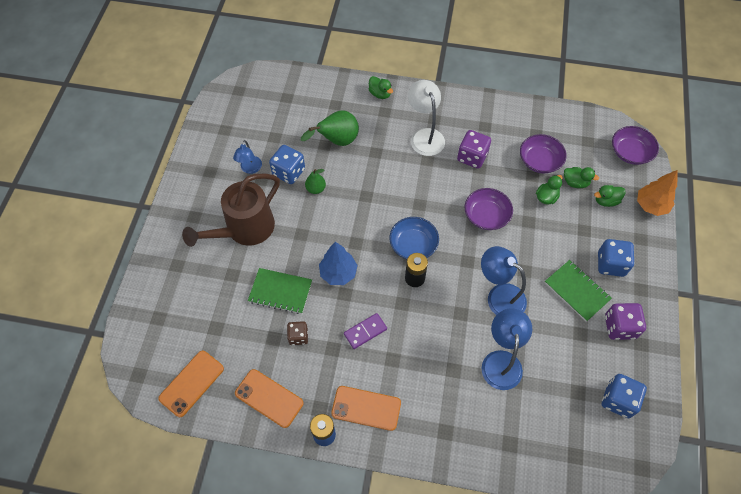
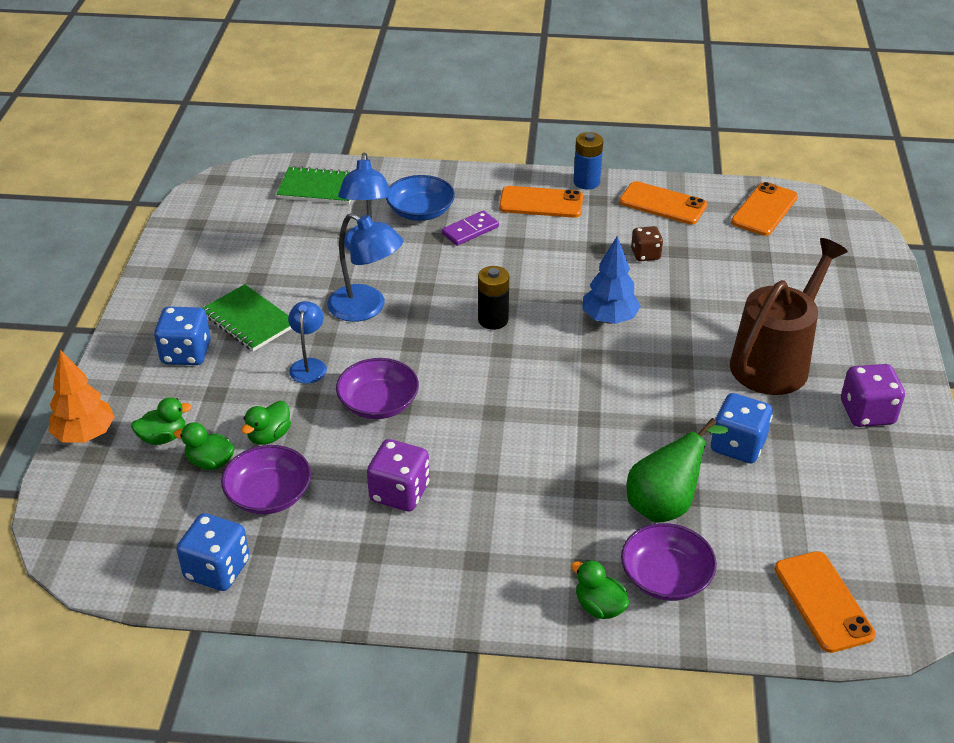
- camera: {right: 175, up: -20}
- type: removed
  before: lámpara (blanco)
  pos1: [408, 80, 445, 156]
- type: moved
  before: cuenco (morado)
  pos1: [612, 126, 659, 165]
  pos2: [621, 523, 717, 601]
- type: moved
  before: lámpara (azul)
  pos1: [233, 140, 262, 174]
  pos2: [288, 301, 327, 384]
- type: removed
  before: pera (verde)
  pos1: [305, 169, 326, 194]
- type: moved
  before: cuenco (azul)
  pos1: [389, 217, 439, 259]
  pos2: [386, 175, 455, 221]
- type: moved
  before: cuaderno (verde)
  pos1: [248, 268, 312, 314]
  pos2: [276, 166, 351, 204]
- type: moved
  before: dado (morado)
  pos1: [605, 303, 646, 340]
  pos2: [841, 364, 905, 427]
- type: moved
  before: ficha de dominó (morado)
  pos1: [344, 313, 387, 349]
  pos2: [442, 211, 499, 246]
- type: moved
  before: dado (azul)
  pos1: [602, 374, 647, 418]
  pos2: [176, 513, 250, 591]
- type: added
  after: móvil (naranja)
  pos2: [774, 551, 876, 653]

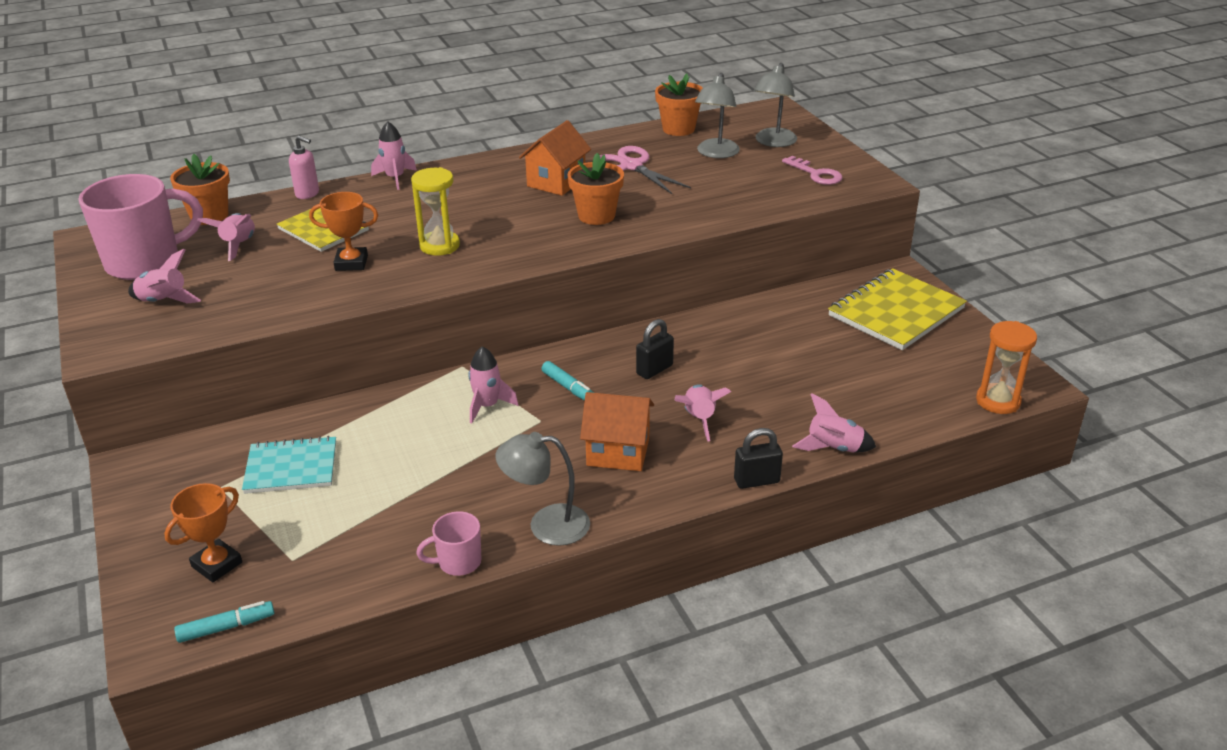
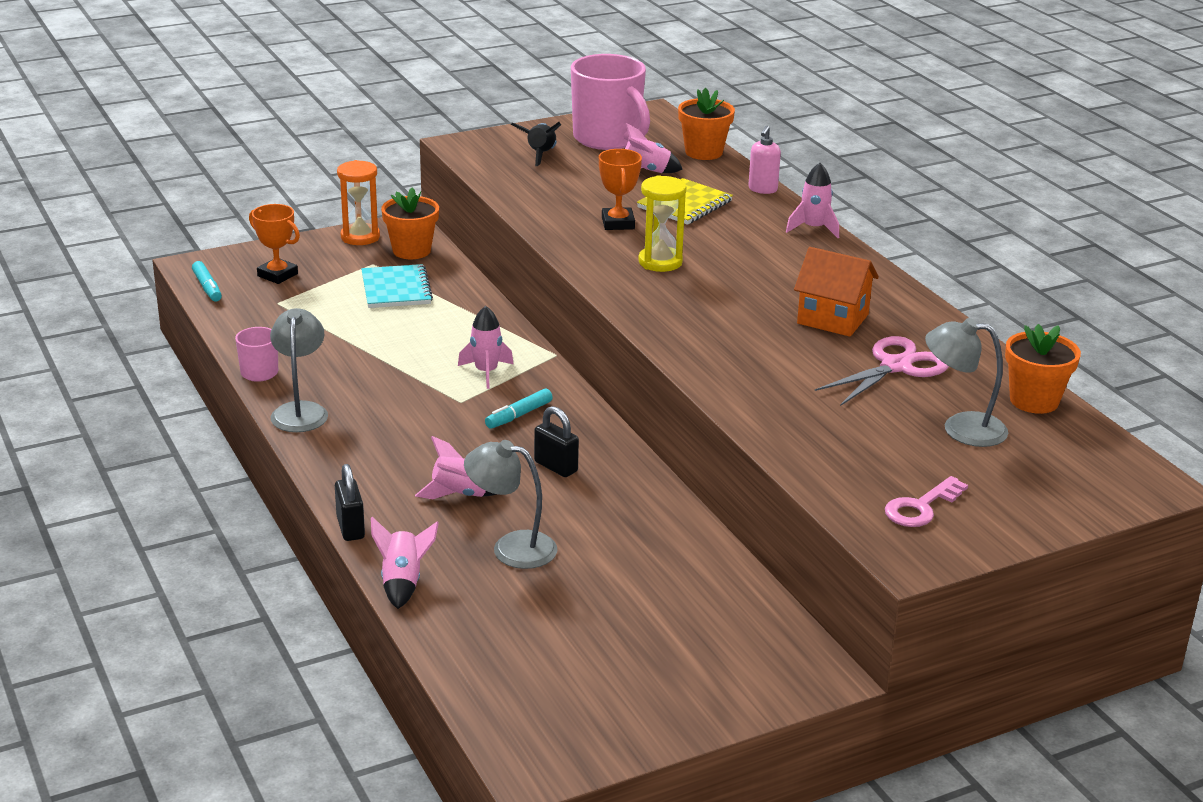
- camera: {right: 85, up: -5}
- type: moved
  before: lámpara (gris)
  pos1: [754, 63, 797, 147]
  pos2: [464, 440, 558, 569]
- type: moved
  before: maceta (naranja)
  pos1: [568, 153, 624, 225]
  pos2: [381, 187, 439, 259]
- type: recoloured
  before: cohete (rosa)
  after: cohete (negro)
  pos1: [128, 249, 201, 304]
  pos2: [511, 122, 561, 166]
- type: removed
  before: cuaderno (amarillo)
  pos1: [828, 268, 967, 350]
- type: moved
  before: reloj de arena (naranja)
  pos1: [976, 321, 1037, 414]
  pos2: [337, 160, 380, 245]
- type: removed
  before: casa (naranja)
  pos1: [580, 392, 654, 471]

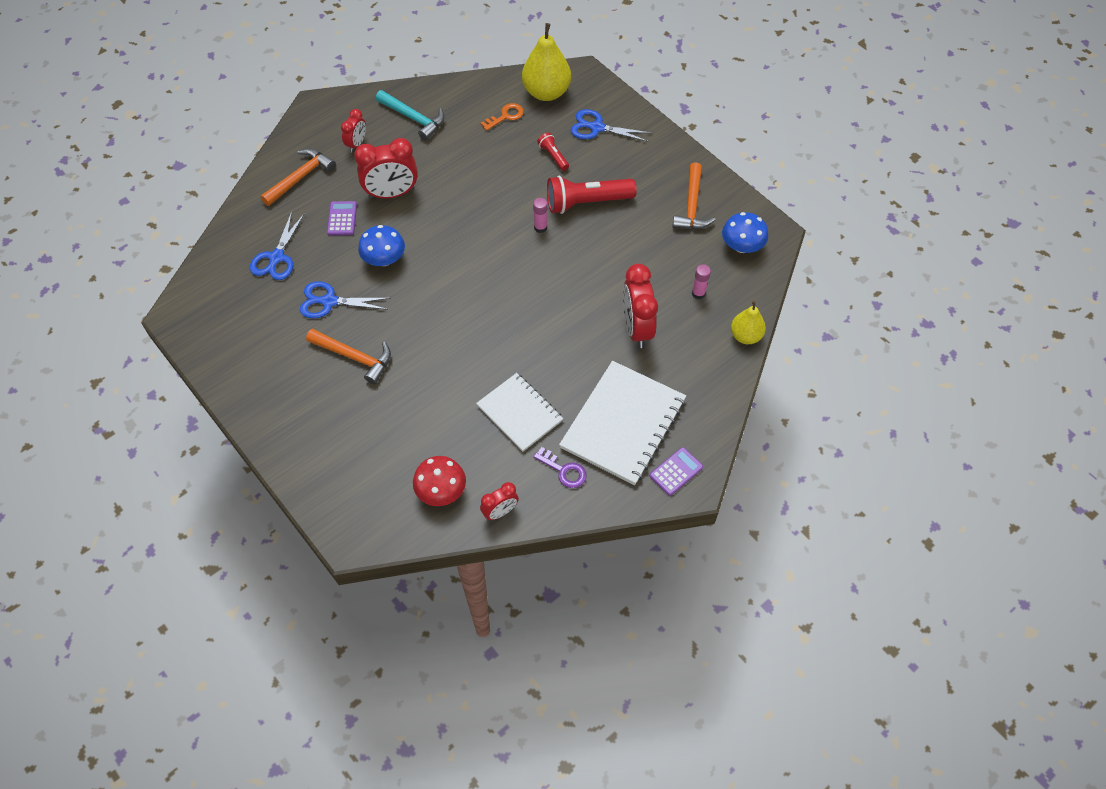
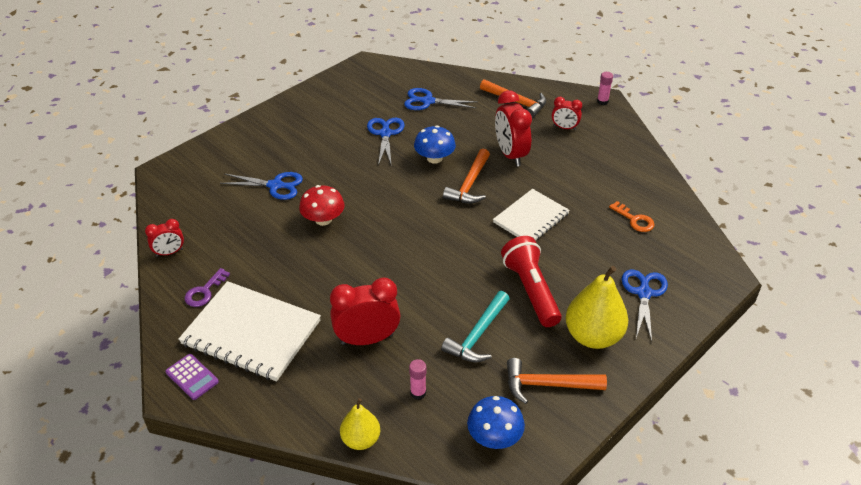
- camera: {right: 85, up: -15}
- type: moved
  before: pera (amarillo)
  pos1: [522, 23, 571, 101]
  pos2: [566, 266, 628, 349]
- type: moved
  before: martillo (turquesa)
  pos1: [376, 90, 445, 141]
  pos2: [441, 291, 510, 363]
- type: removed
  before: lámpara de mano (rojo)
  pos1: [537, 132, 569, 171]
- type: moved
  before: barra de pegamento (rosa)
  pos1: [533, 198, 547, 233]
  pos2: [597, 72, 613, 105]
- type: removed
  before: calculadora (morado)
  pos1: [327, 201, 357, 236]
- type: moved
  before: martillo (naranja)
  pos1: [306, 329, 391, 384]
  pos2: [443, 149, 490, 204]
- type: moved
  before: cuaderno (blanco)
  pos1: [476, 373, 563, 452]
  pos2: [493, 189, 570, 241]
- type: moved
  before: seta (rojo)
  pos1: [413, 456, 466, 506]
  pos2: [299, 185, 345, 226]
- type: turned
  before: despertador (rojo)
  pos1: [480, 482, 519, 520]
  pos2: [145, 219, 184, 257]
  turn: -75
- type: added
  after: tijeras (azul)
  pos2: [220, 172, 303, 200]

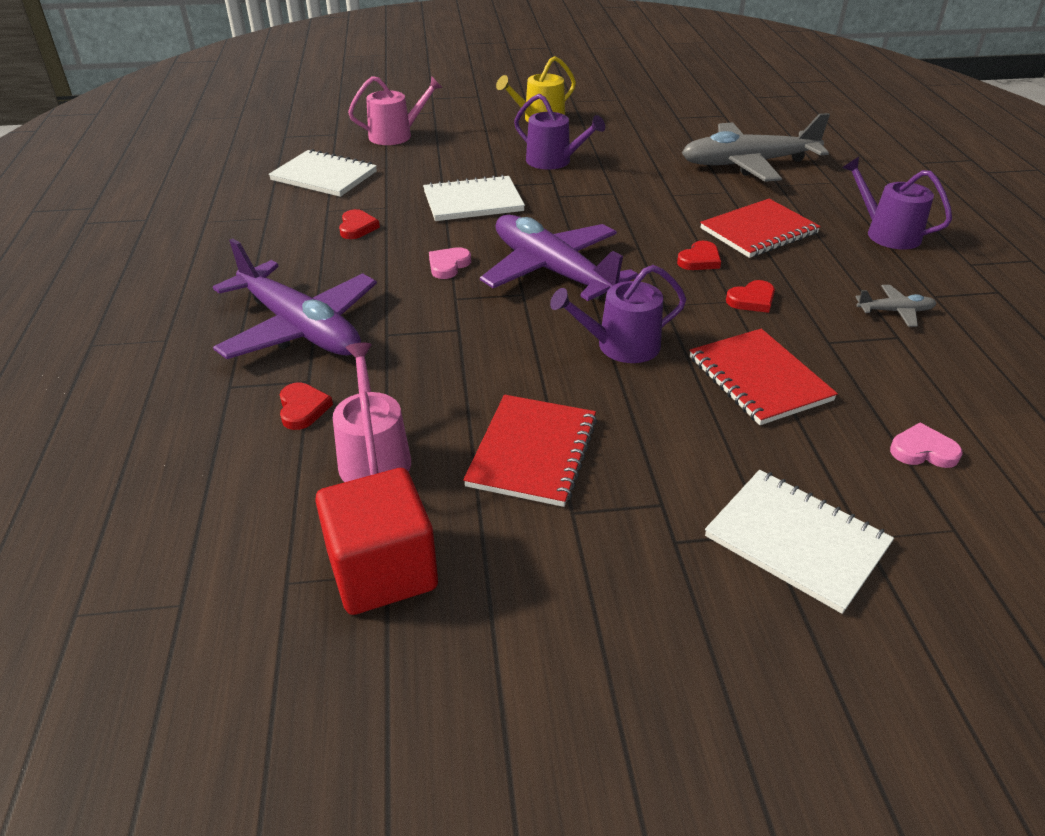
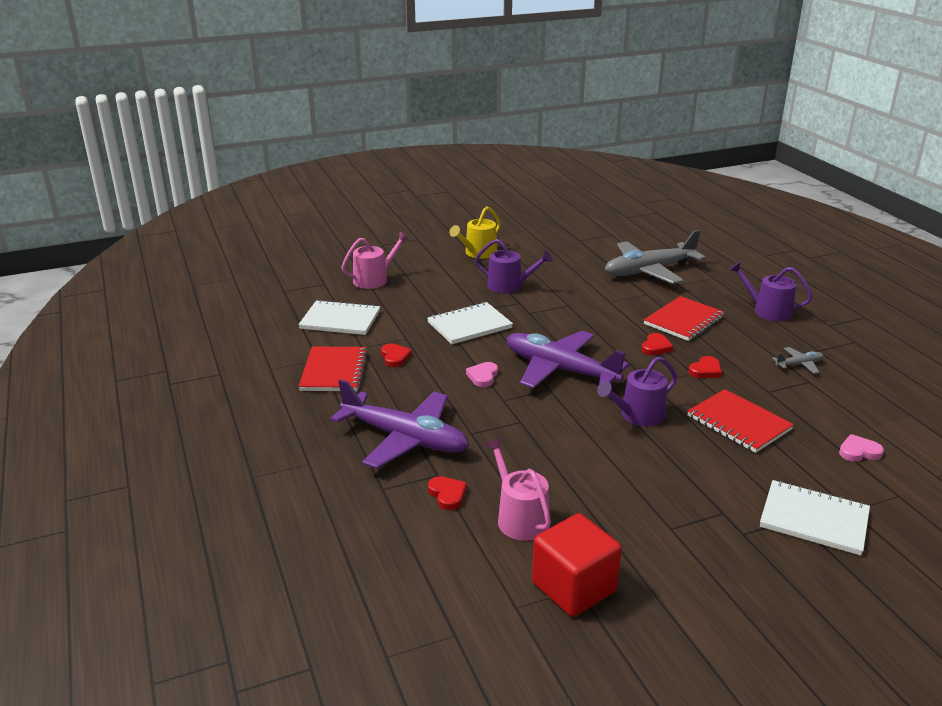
- camera: {right: -15, up: -10}
- type: moved
  before: cuaderno (rojo)
  pos1: [463, 395, 597, 507]
  pos2: [299, 346, 368, 391]

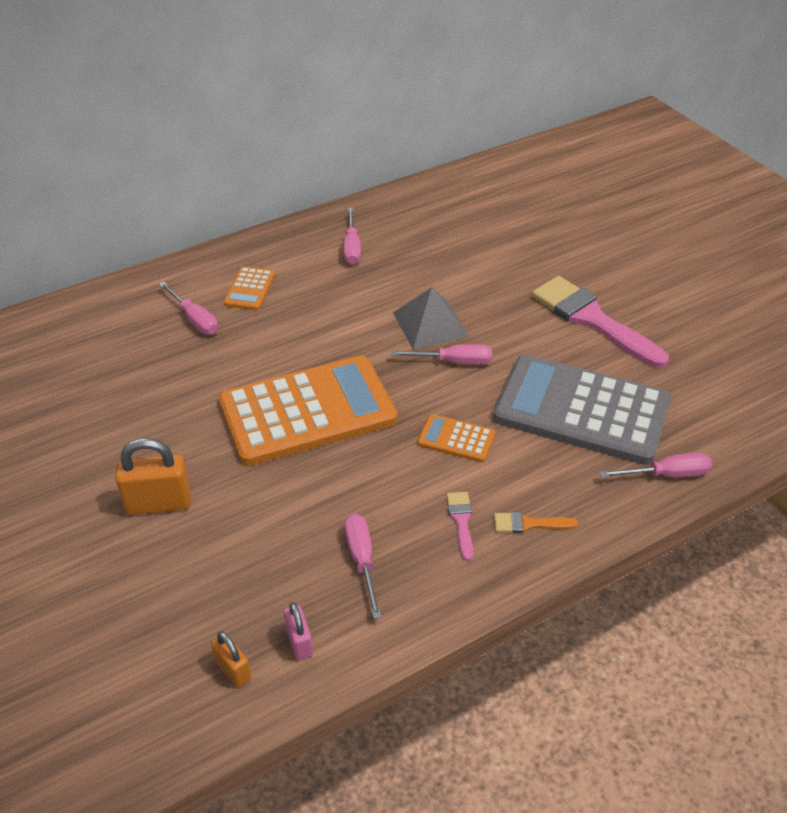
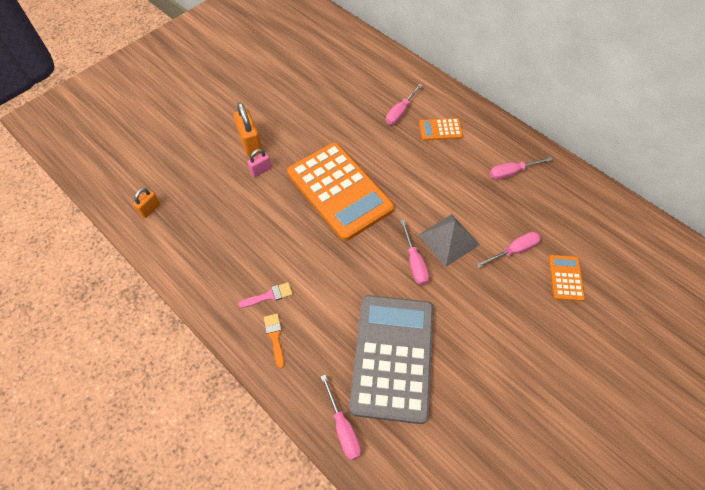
- camera: {right: 75, up: 15}
- type: removed
  before: pincel (rosa)
  pos1: [532, 276, 669, 368]
- type: moved
  before: calculadora (naranja)
  pos1: [417, 414, 495, 462]
  pos2: [549, 255, 585, 301]
- type: moved
  before: destornillador (rosa)
  pos1: [344, 514, 382, 619]
  pos2: [476, 232, 541, 268]
- type: moved
  before: candado (rosa)
  pos1: [284, 602, 313, 660]
  pos2: [247, 149, 272, 177]

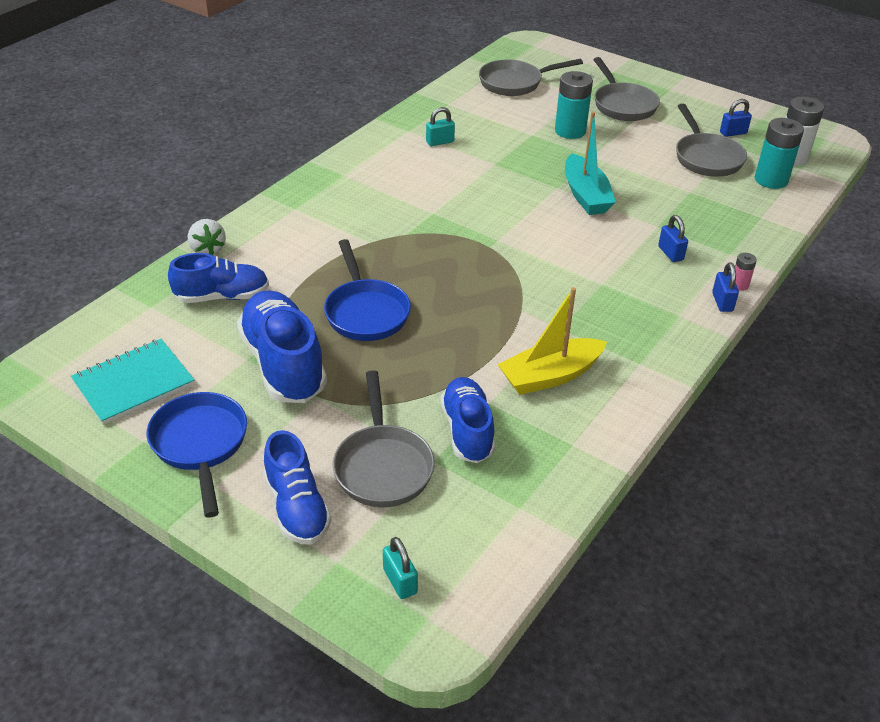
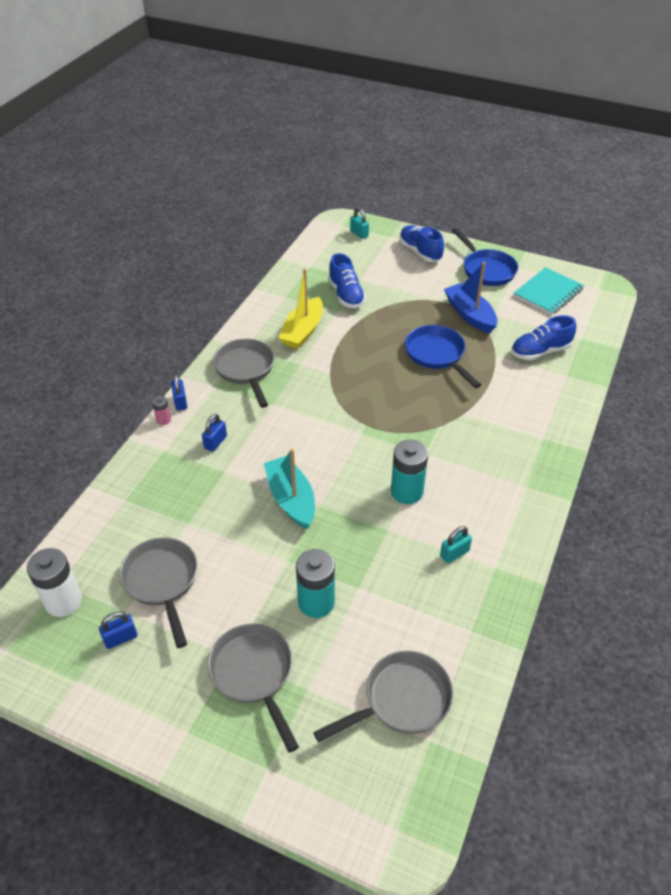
- camera: {right: 170, up: 5}
- type: moved
  before: pila (turquesa)
  pos1: [755, 118, 804, 189]
  pos2: [391, 440, 428, 504]
- type: turned
  before: candado (azul)
  pos1: [658, 215, 688, 262]
  pos2: [202, 414, 227, 452]
  turn: 60
- type: removed
  before: fresa (blanco)
  pos1: [188, 219, 226, 255]
- type: turned
  before: barco (amarillo)
  pos1: [497, 287, 607, 395]
  pos2: [278, 269, 323, 349]
  turn: 150
- type: replaced
  before: zapato (azul)
  after: barco (azul)
  pos1: [237, 290, 327, 403]
  pos2: [444, 262, 498, 333]
- type: moved
  before: sartén (gris)
  pos1: [333, 370, 435, 507]
  pos2: [213, 339, 274, 408]

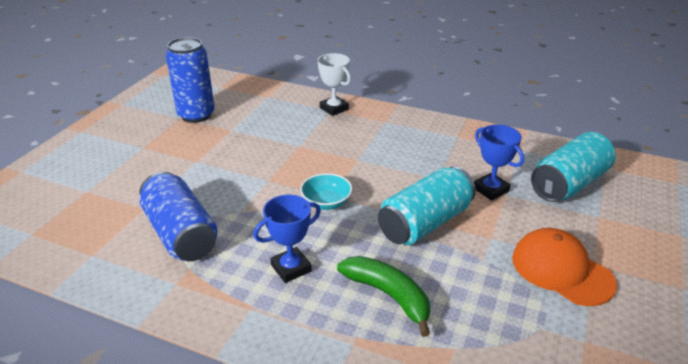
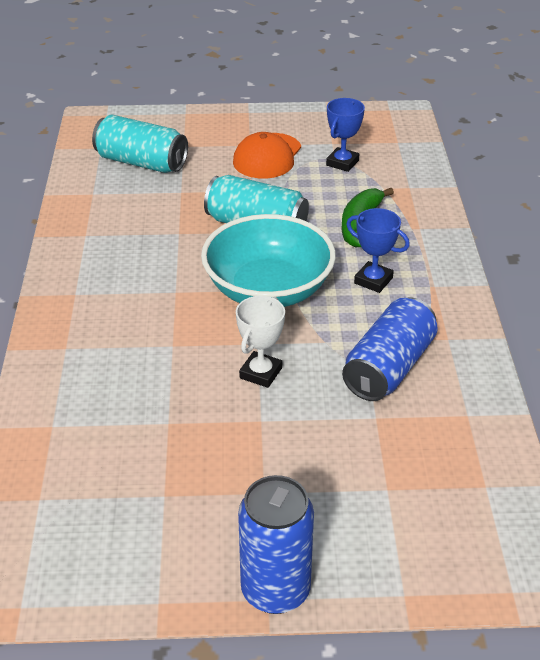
- camera: {right: -115, up: 5}
- type: moved
  before: lata (azul)
  pos1: [166, 37, 215, 123]
  pos2: [238, 475, 314, 614]
- type: moved
  before: trofeo (blanco)
  pos1: [318, 53, 351, 116]
  pos2: [236, 296, 285, 388]
- type: moved
  before: trofeo (azul)
  pos1: [474, 125, 524, 200]
  pos2: [326, 98, 365, 172]
- type: resized
  before: cuenco (turquesa)
  pos1: [300, 173, 353, 210]
  pos2: [201, 214, 336, 307]
  scale: 2.29

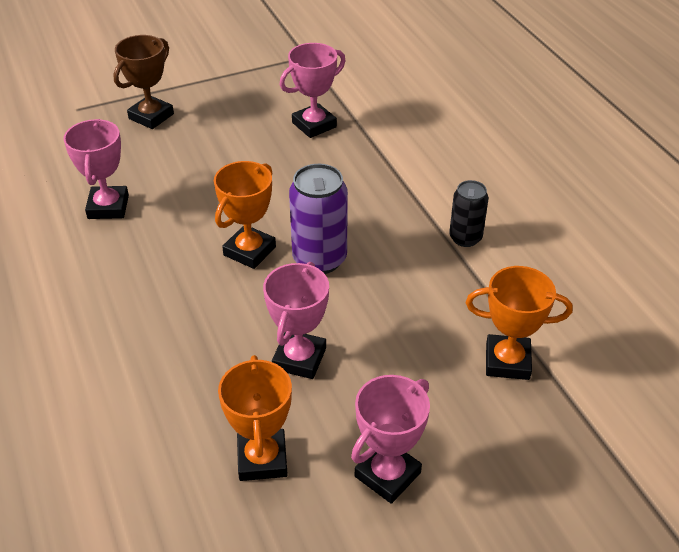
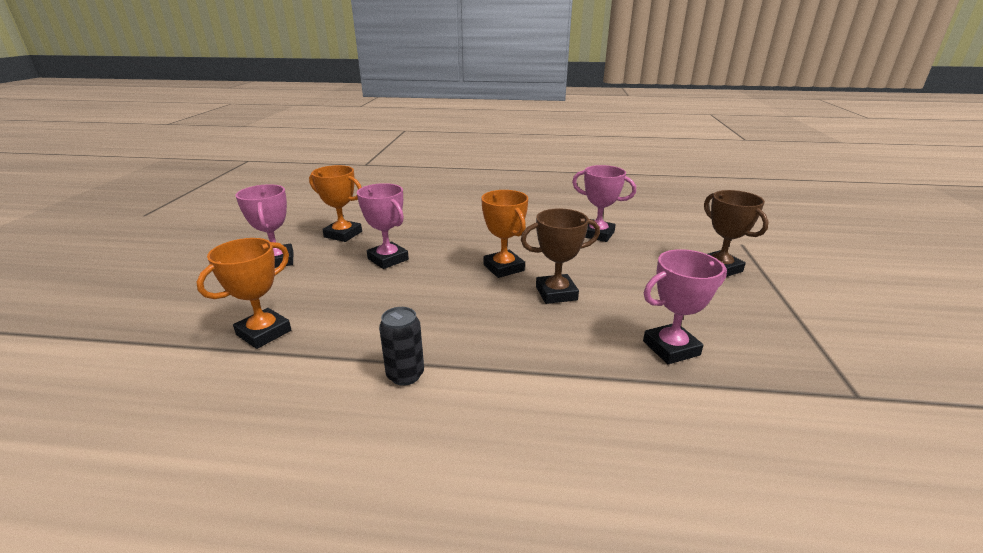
- camera: {right: 120, up: -15}
- type: turned
  before: trofeo (rosa)
  pos1: [280, 43, 346, 138]
  pos2: [643, 249, 727, 364]
  turn: 75
- type: removed
  before: lata (morado)
  pos1: [289, 164, 348, 274]
- type: added
  after: trofeo (marrón)
  pos2: [521, 208, 600, 304]

